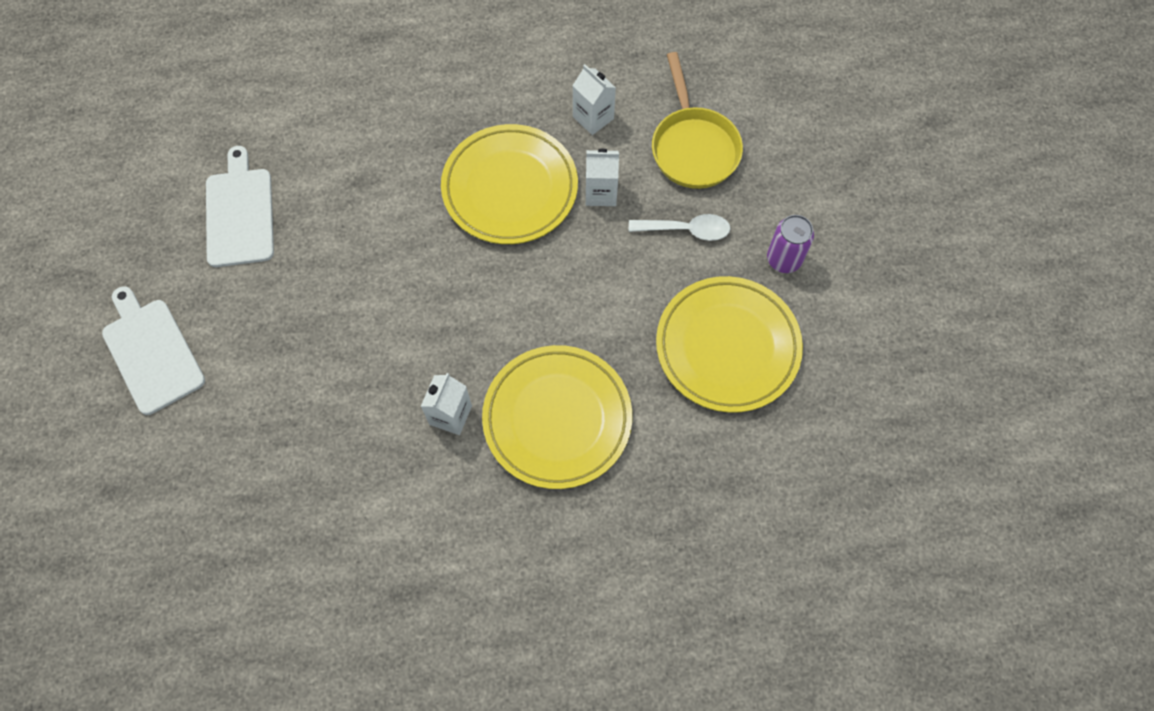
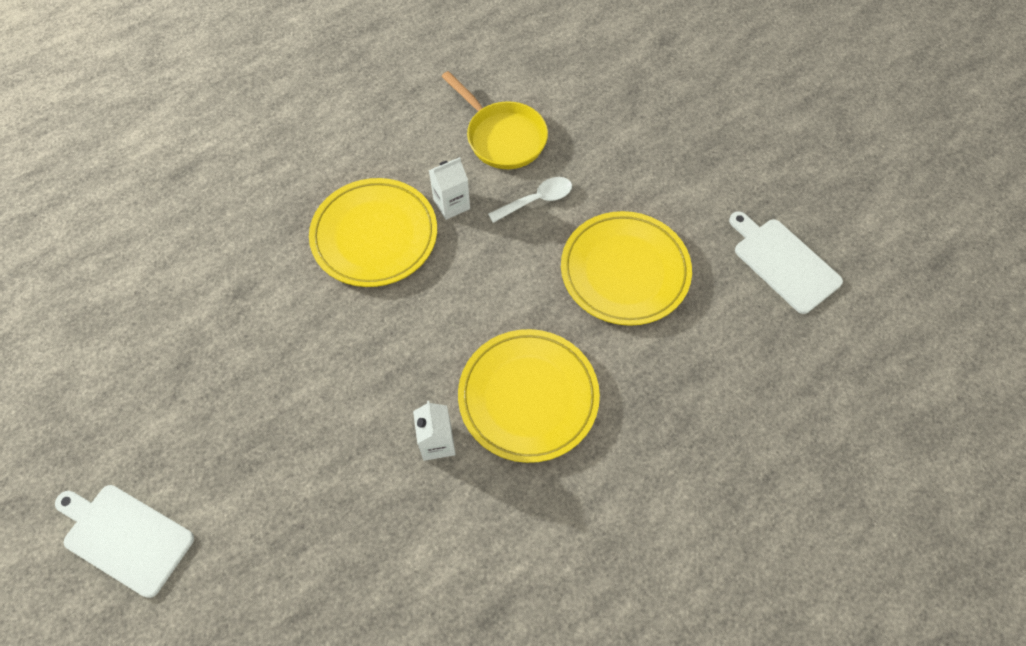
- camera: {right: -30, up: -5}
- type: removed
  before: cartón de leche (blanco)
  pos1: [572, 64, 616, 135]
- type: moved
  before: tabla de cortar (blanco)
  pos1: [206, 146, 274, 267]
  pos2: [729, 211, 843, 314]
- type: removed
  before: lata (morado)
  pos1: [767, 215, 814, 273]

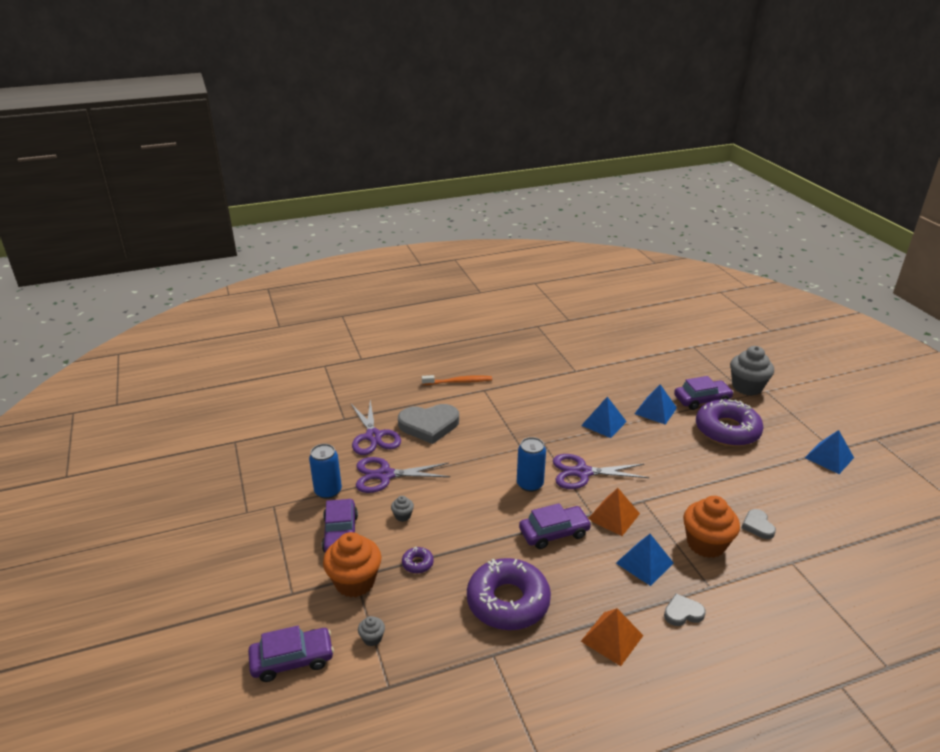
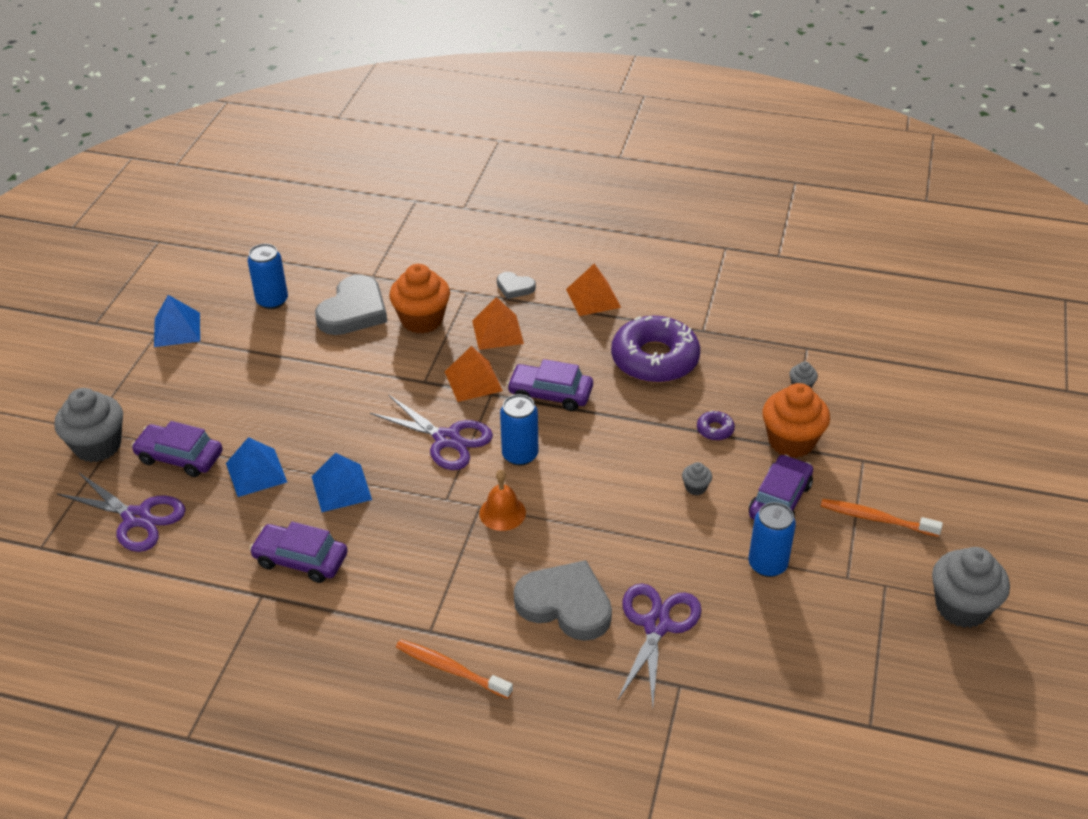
- camera: {right: -145, up: 10}
- type: removed
  before: rosquilla (morado)
  pos1: [696, 399, 764, 447]
- type: moved
  before: tijeras (morado)
  pos1: [356, 457, 450, 493]
  pos2: [57, 473, 186, 552]
- type: resized
  before: corazón (gris)
  pos1: [742, 509, 776, 539]
  pos2: [315, 275, 387, 335]
  scale: 1.98
- type: recoloured
  before: pirámide (azul)
  after: pirámide (naranja)
  pos1: [616, 534, 674, 586]
  pos2: [472, 297, 524, 350]
- type: moved
  before: coche (morado)
  pos1: [248, 626, 334, 682]
  pos2: [249, 522, 348, 583]
- type: added
  after: lata (azul)
  pos2: [248, 244, 288, 309]
- type: added
  after: campana (naranja)
  pos2: [479, 470, 526, 531]
- type: added
  after: cepillo de dientes (naranja)
  pos2: [821, 499, 943, 537]
- type: added
  after: magdalena (gris)
  pos2: [932, 547, 1010, 628]

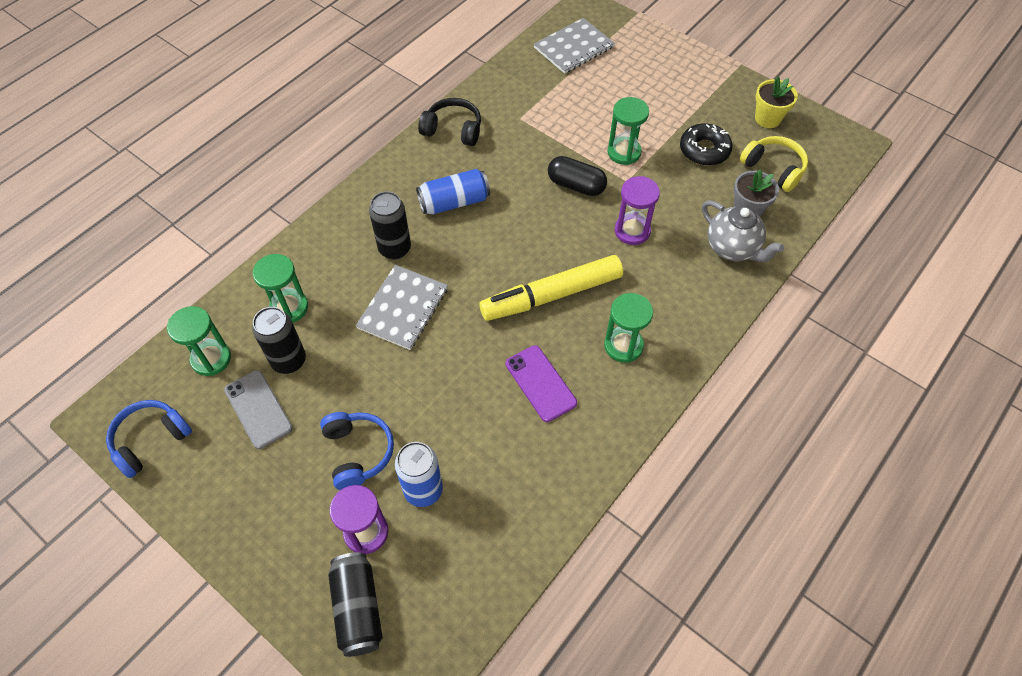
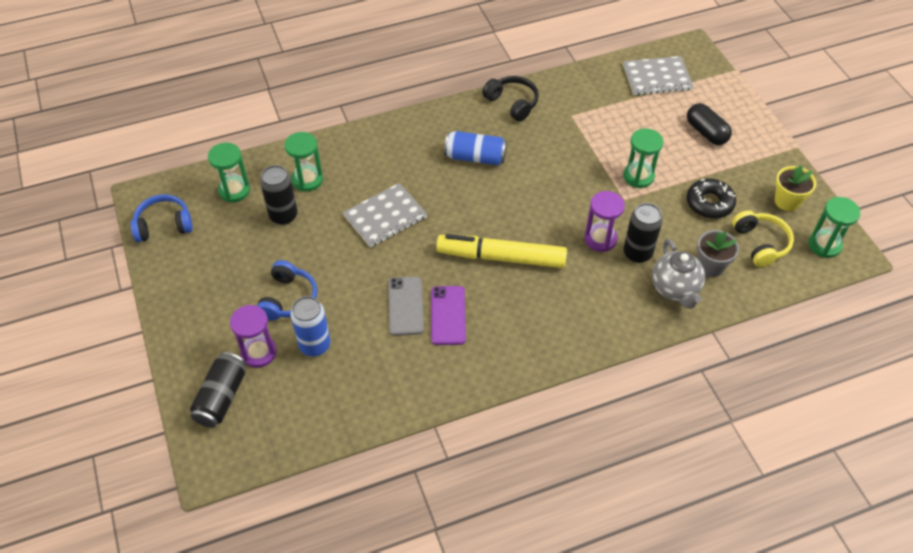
- camera: {right: 30, up: -5}
- type: moved
  before: cápsula (negro)
  pos1: [548, 156, 607, 196]
  pos2: [687, 103, 732, 145]
- type: moved
  before: lata (negro)
  pos1: [369, 191, 411, 260]
  pos2: [623, 203, 663, 263]
- type: moved
  before: reloj de arena (verde)
  pos1: [604, 293, 653, 363]
  pos2: [808, 197, 860, 258]
- type: moved
  before: móvil (gris)
  pos1: [224, 370, 293, 449]
  pos2: [388, 276, 424, 336]

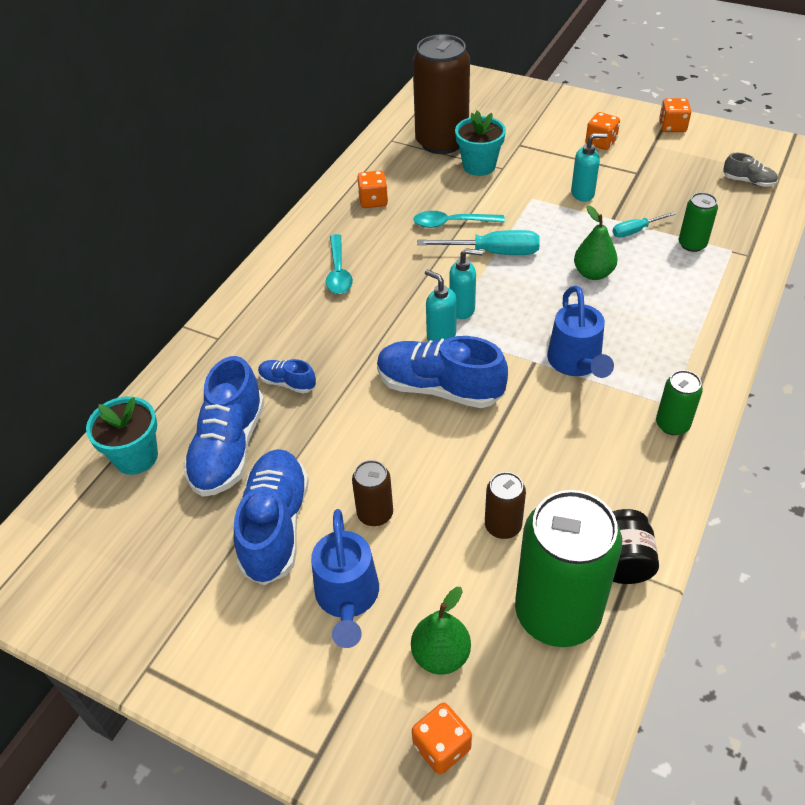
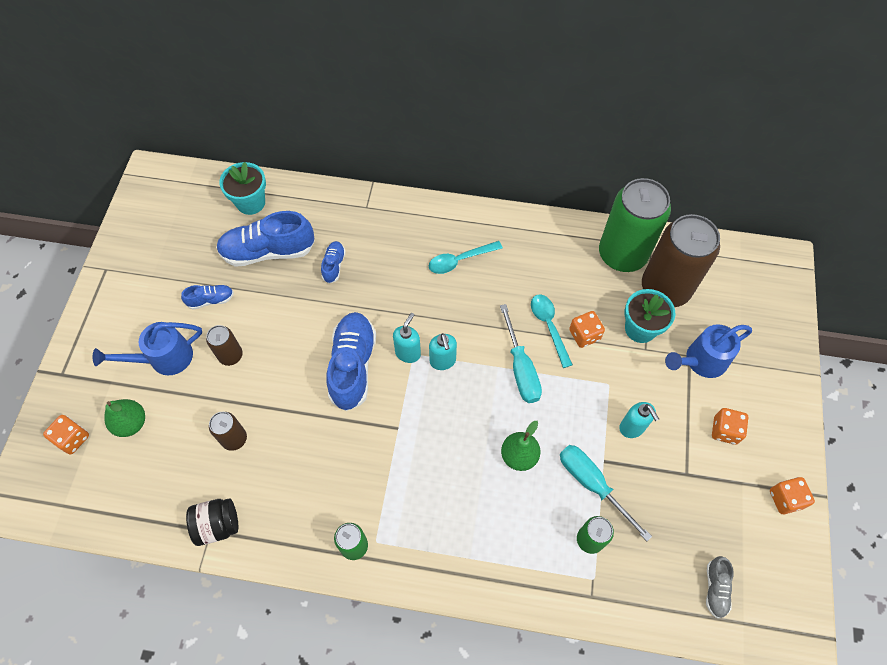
- camera: {right: 70, up: 15}
- type: moved
  before: dado (naranja)
  pos1: [357, 170, 388, 208]
  pos2: [569, 311, 605, 348]
- type: resized
  before: destornillador (turquesa)
  pos1: [613, 212, 675, 237]
  pos2: [560, 445, 652, 541]
  scale: 1.72
- type: moved
  before: regadera (azul)
  pos1: [547, 285, 614, 378]
  pos2: [665, 324, 752, 378]
- type: resized
  before: zapato (azul)
  pos1: [234, 449, 309, 585]
  pos2: [181, 285, 234, 310]
  scale: 0.49
- type: moved
  before: lata (verde)
  pos1: [515, 490, 622, 647]
  pos2: [599, 178, 671, 272]

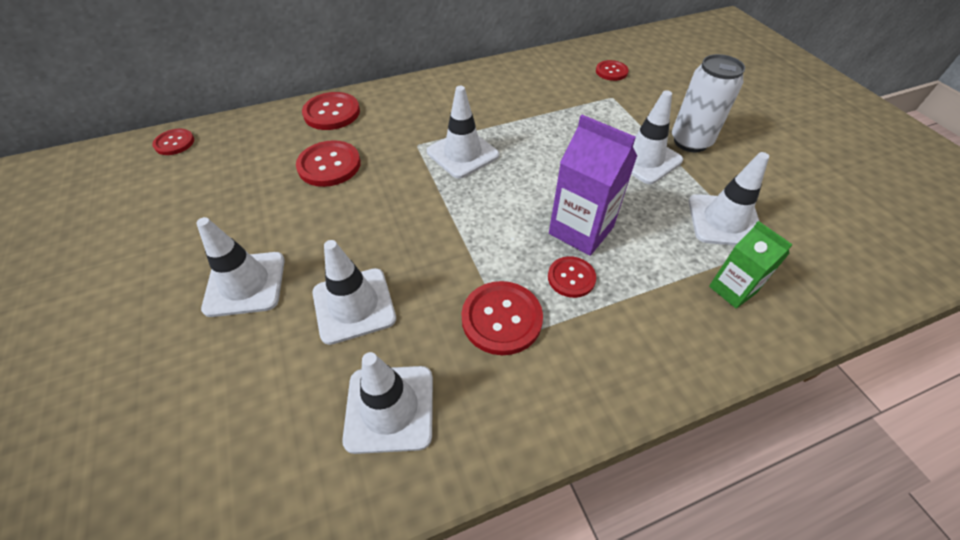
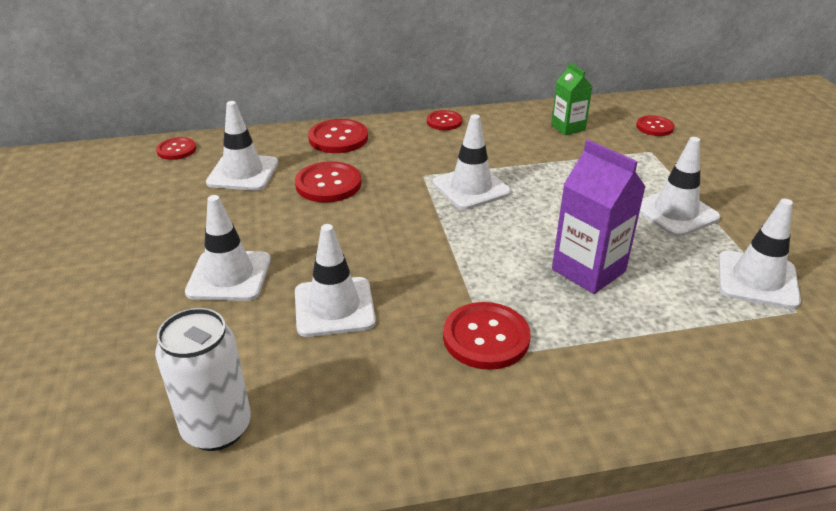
- camera: {right: 10, up: -15}
- type: moved
  before: lata (blanco)
  pos1: [672, 54, 745, 152]
  pos2: [155, 308, 251, 451]
- type: moved
  before: cartón de leche (verde)
  pos1: [709, 221, 793, 308]
  pos2: [551, 62, 592, 135]
- type: moved
  before: botón (rojo)
  pos1: [548, 256, 596, 298]
  pos2: [427, 110, 462, 130]
- type: moved
  before: cono de tráfico (blanco)
  pos1: [342, 352, 433, 454]
  pos2: [206, 101, 278, 191]

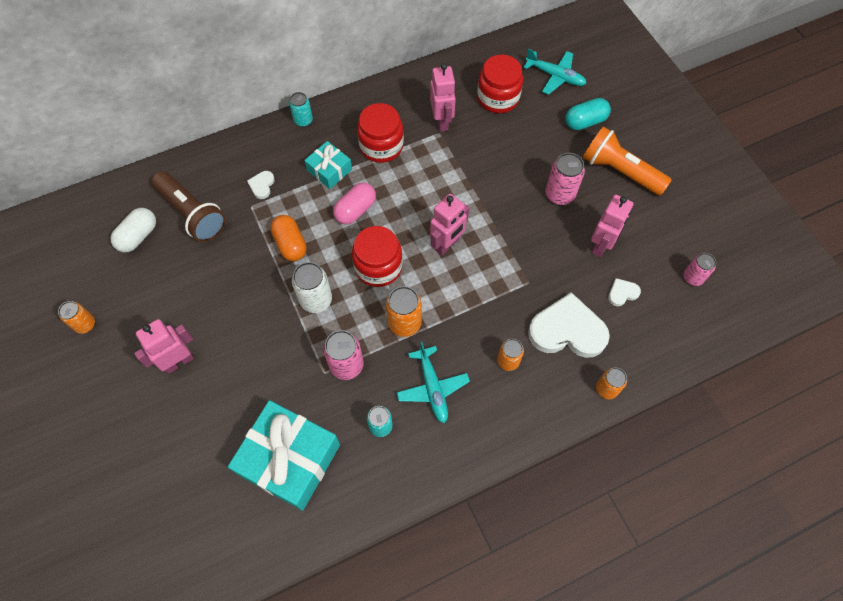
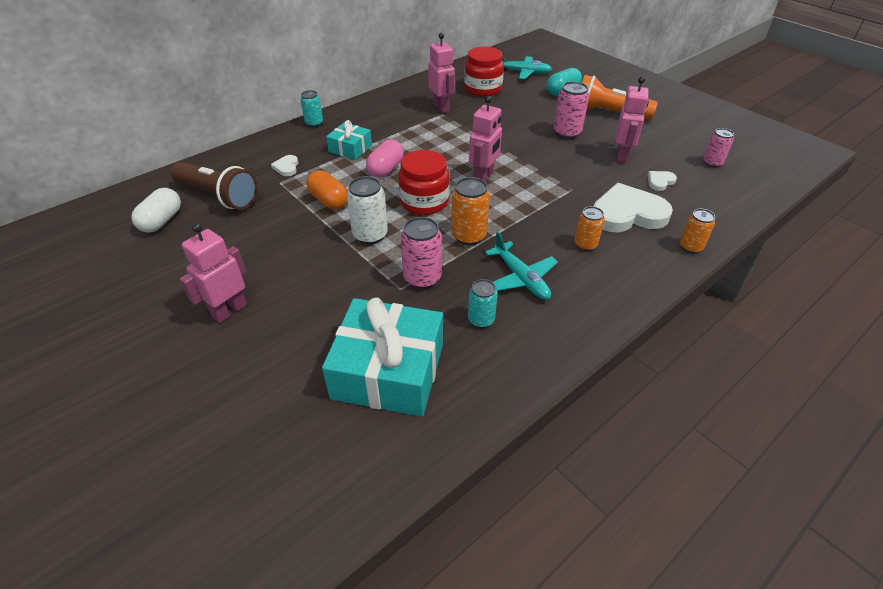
- camera: {right: -15, up: -20}
- type: removed
  before: tarro (rojo)
  pos1: [357, 103, 404, 163]
- type: removed
  before: lata (naranja)
  pos1: [58, 301, 95, 334]

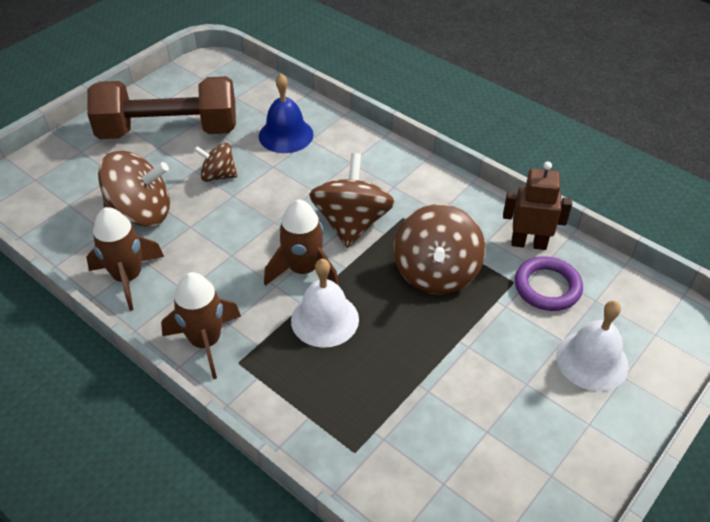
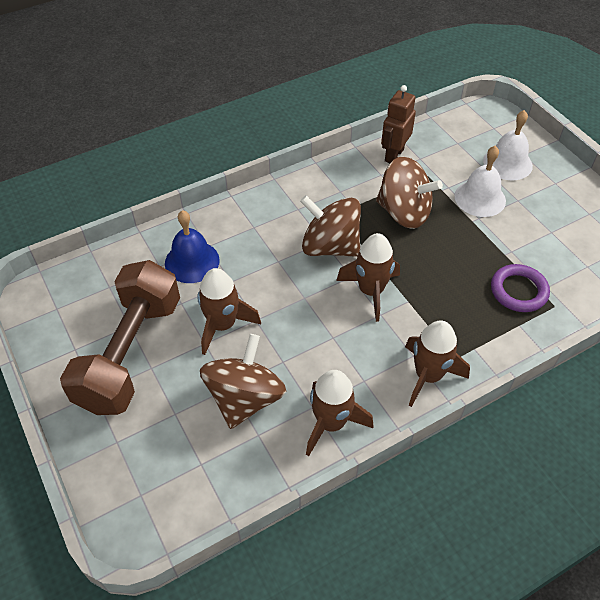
- camera: {right: -70, up: 5}
- type: replaced
  before: peonza (marrón)
  after: cohete (marrón)
  pos1: [194, 143, 237, 182]
  pos2: [197, 268, 261, 355]
- type: moved
  before: anillo (morado)
  pos1: [515, 256, 583, 311]
  pos2: [491, 264, 550, 312]
- type: moved
  before: campana (blanco)
  pos1: [291, 259, 359, 348]
  pos2: [455, 146, 506, 217]

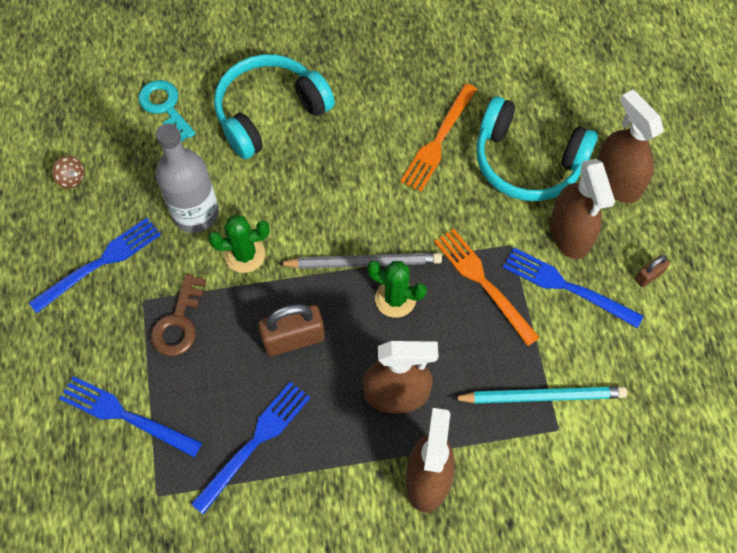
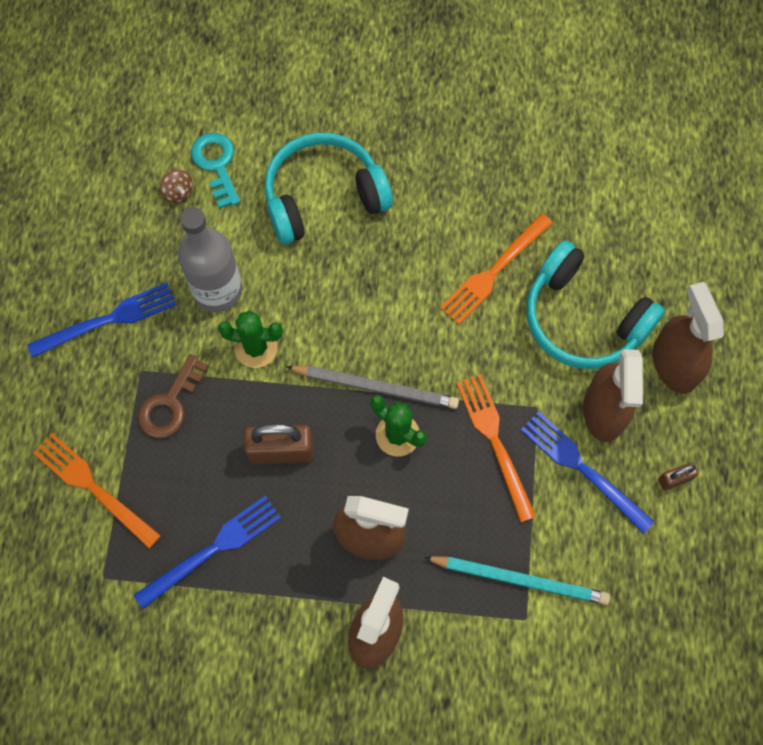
- camera: {right: 15, up: 5}
- type: moved
  before: peonza (marrón)
  pos1: [52, 156, 84, 188]
  pos2: [160, 169, 193, 203]
- type: recoloured
  before: tenedor (azul)
  after: tenedor (naranja)
  pos1: [59, 376, 202, 457]
  pos2: [33, 433, 161, 549]

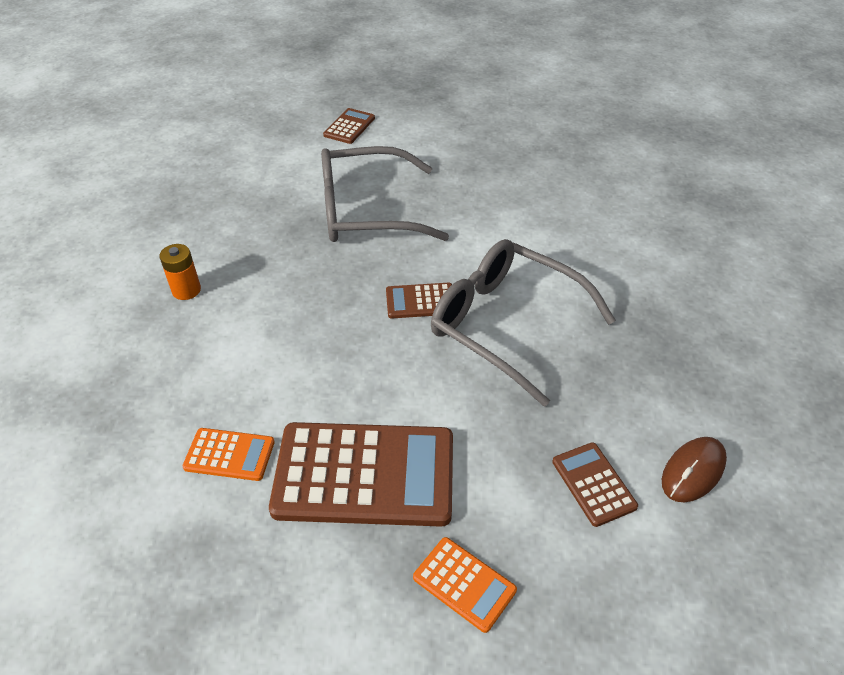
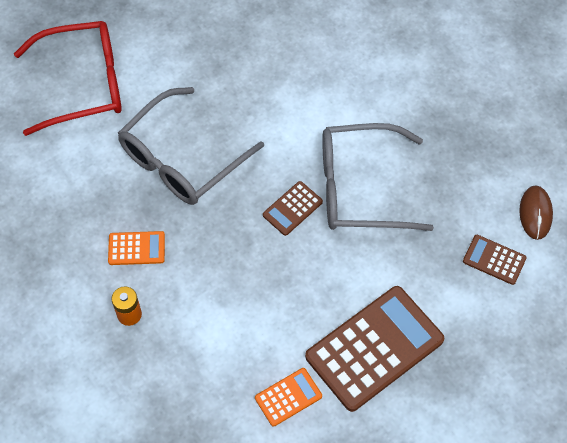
- camera: {right: -40, up: 15}
- type: replaced
  before: calculadora (marrón)
  after: gafas (rojo)
  pos1: [323, 108, 375, 144]
  pos2: [14, 21, 122, 136]
- type: moved
  before: calculadora (naranja)
  pos1: [413, 537, 517, 633]
  pos2: [108, 231, 165, 265]

